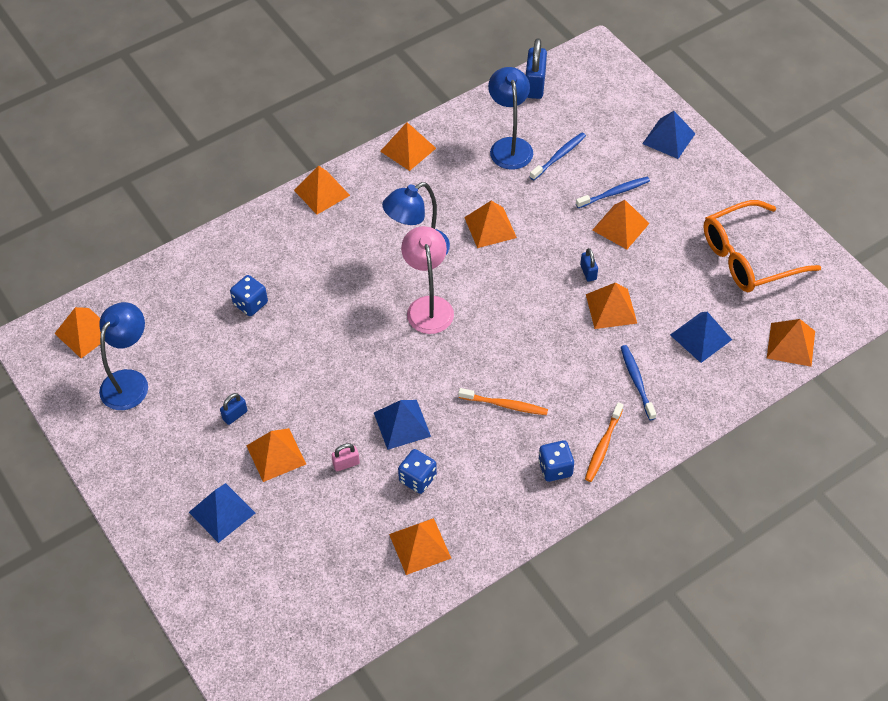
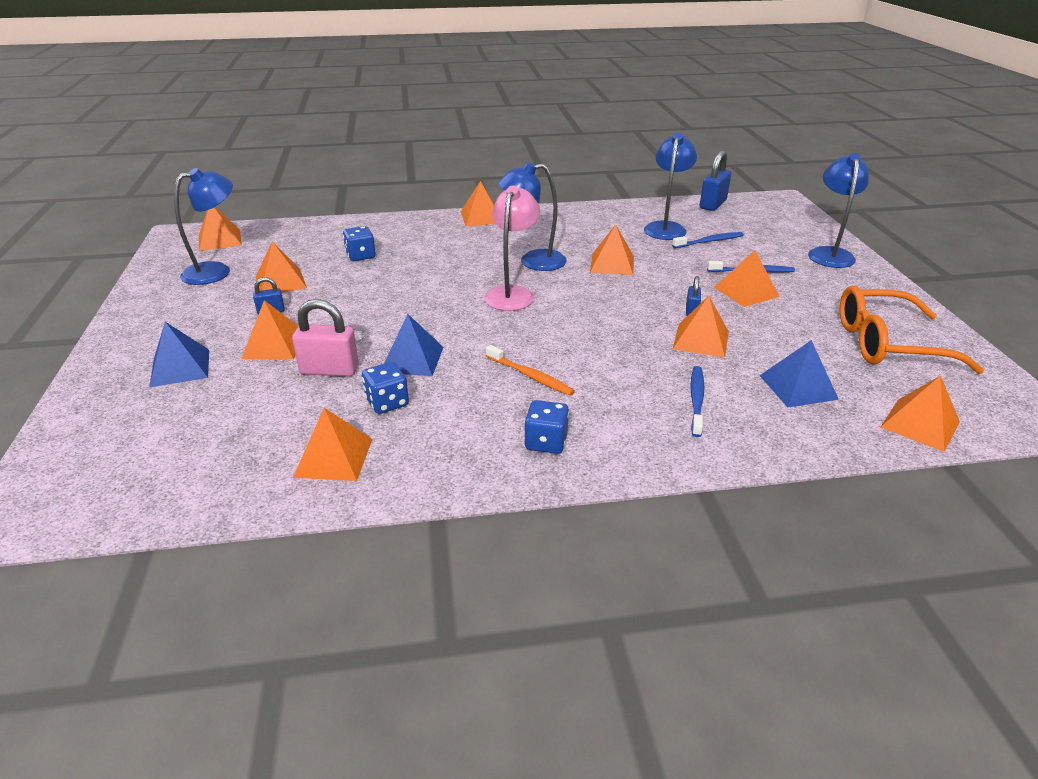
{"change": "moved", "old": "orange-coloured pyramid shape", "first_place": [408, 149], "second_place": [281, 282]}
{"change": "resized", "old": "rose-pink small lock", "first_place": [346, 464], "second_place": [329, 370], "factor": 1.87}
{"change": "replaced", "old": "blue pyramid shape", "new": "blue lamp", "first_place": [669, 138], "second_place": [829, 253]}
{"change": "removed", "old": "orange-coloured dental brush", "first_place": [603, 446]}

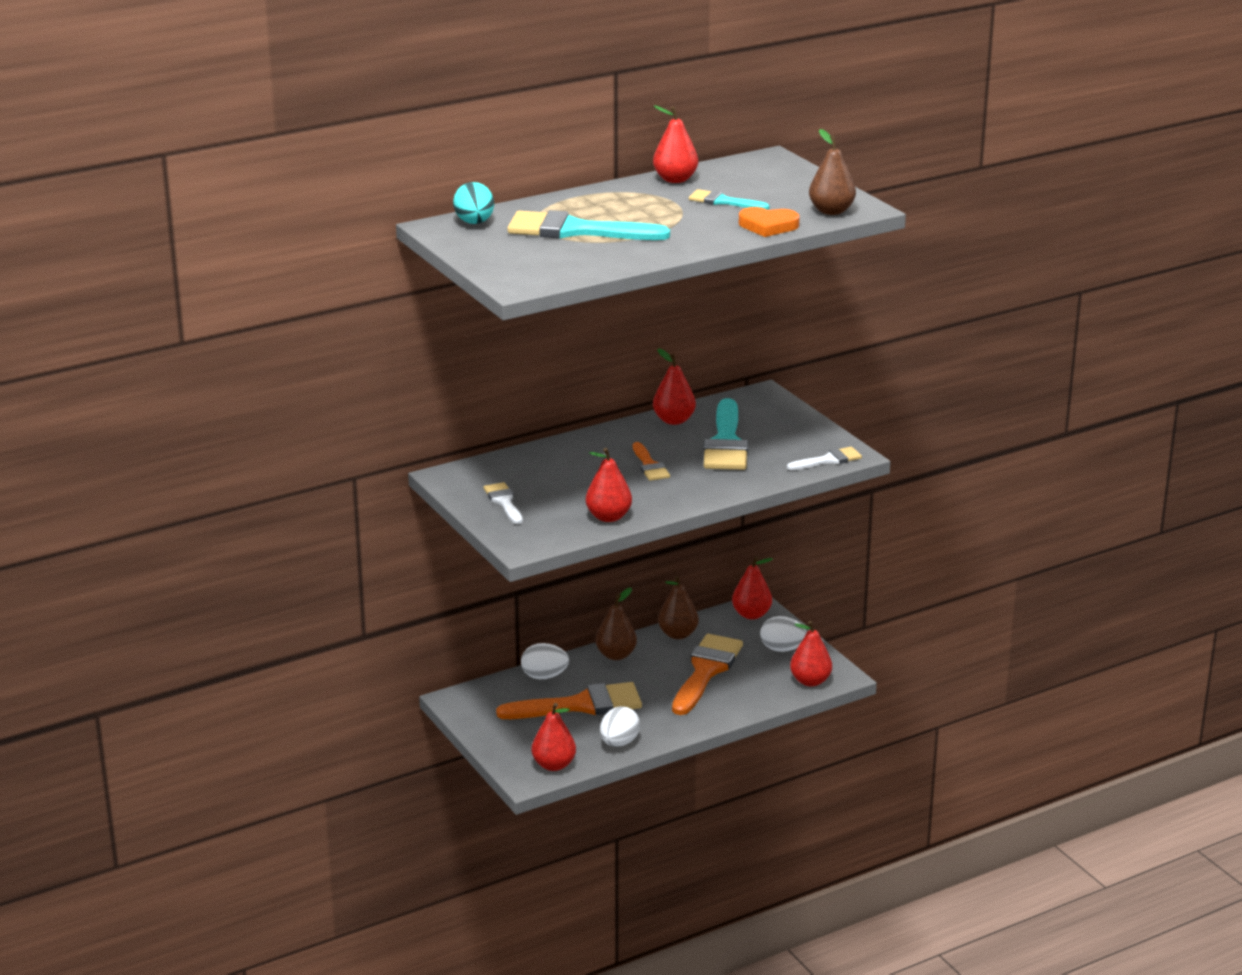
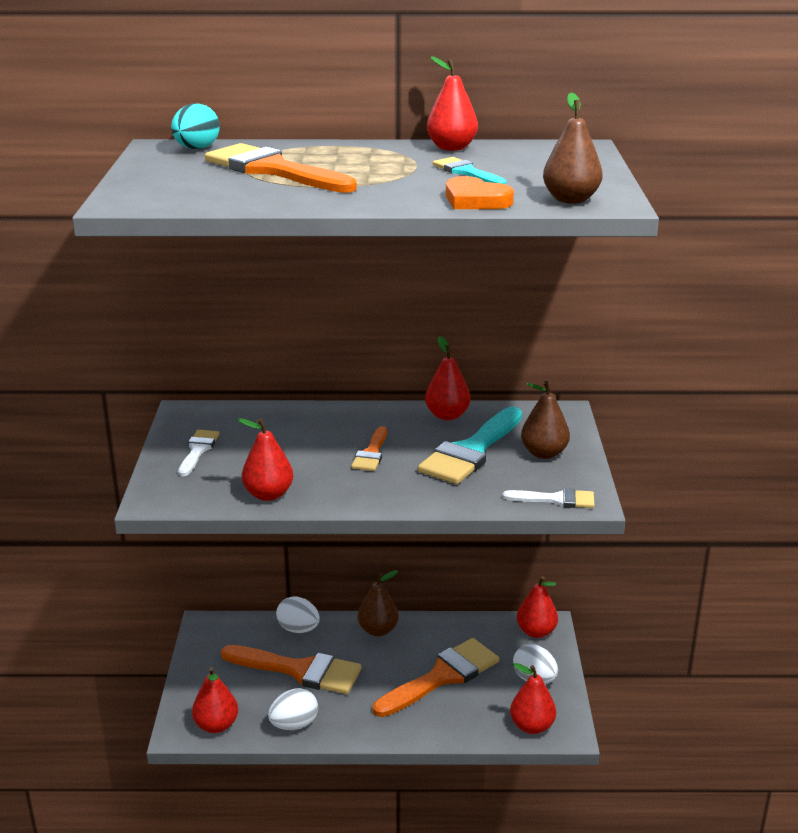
{"change": "recoloured", "old": "aqua brush", "new": "orange-coloured brush", "first_place": [575, 230], "second_place": [273, 170]}
{"change": "moved", "old": "brown pear", "first_place": [678, 634], "second_place": [544, 453]}

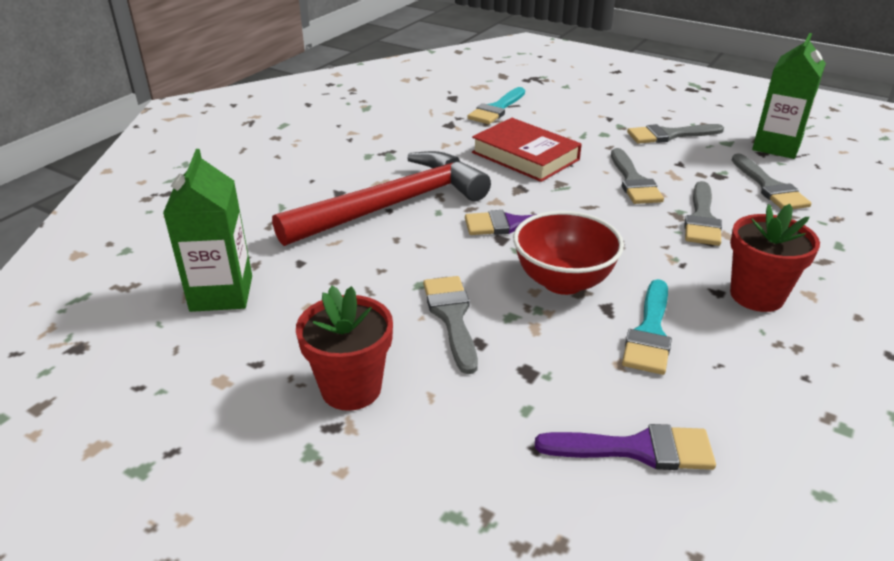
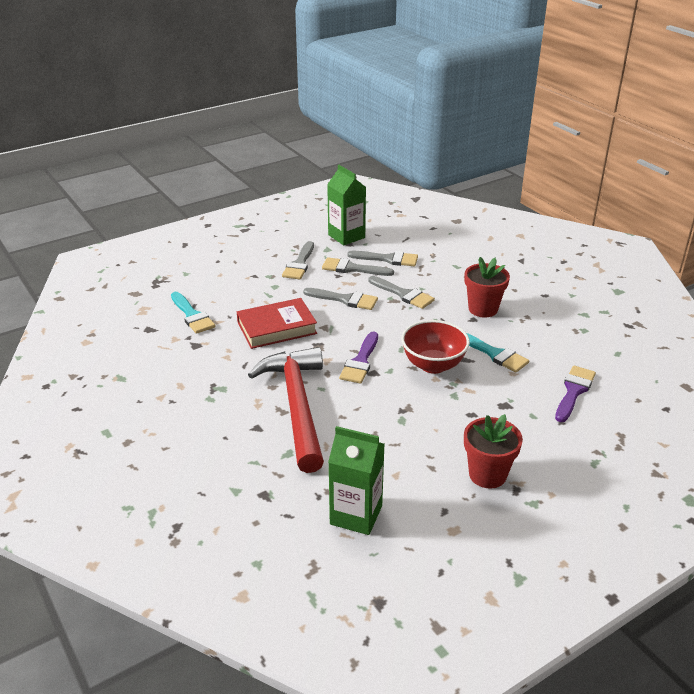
{"change": "moved", "old": "grey brush", "first_place": [452, 317], "second_place": [352, 268]}

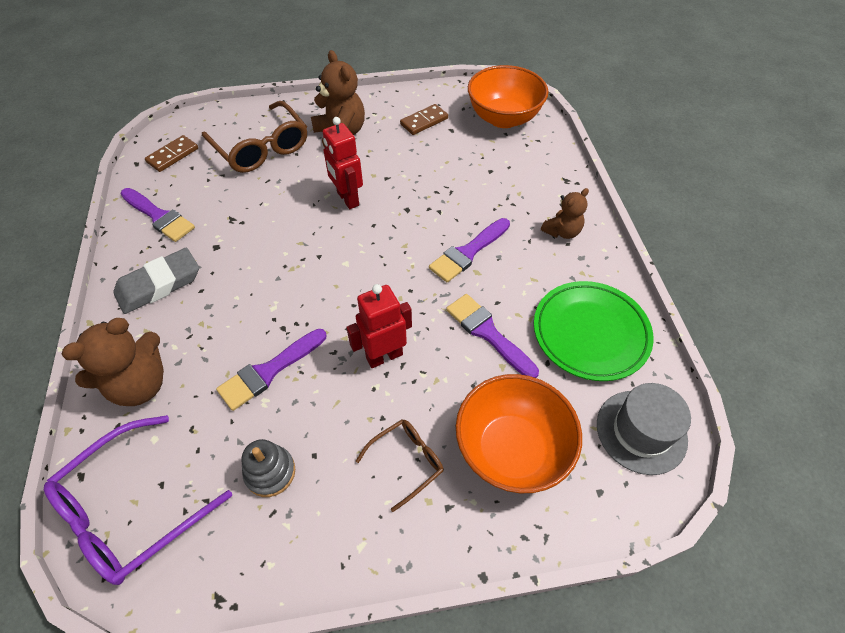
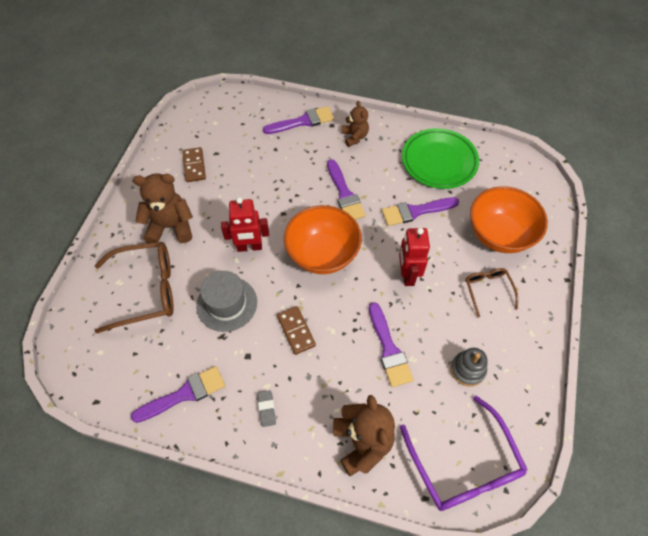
{"change": "moved", "old": "grey hat", "first_place": [641, 431], "second_place": [227, 304]}
{"change": "resized", "old": "grey gum eraser", "first_place": [159, 284], "second_place": [266, 409], "factor": 0.46}
{"change": "added", "new": "purple brush", "second_place": [302, 121]}
{"change": "moved", "old": "brown domino", "first_place": [173, 155], "second_place": [296, 331]}
{"change": "moved", "old": "orange-coloured serving bowl", "first_place": [503, 118], "second_place": [322, 254]}

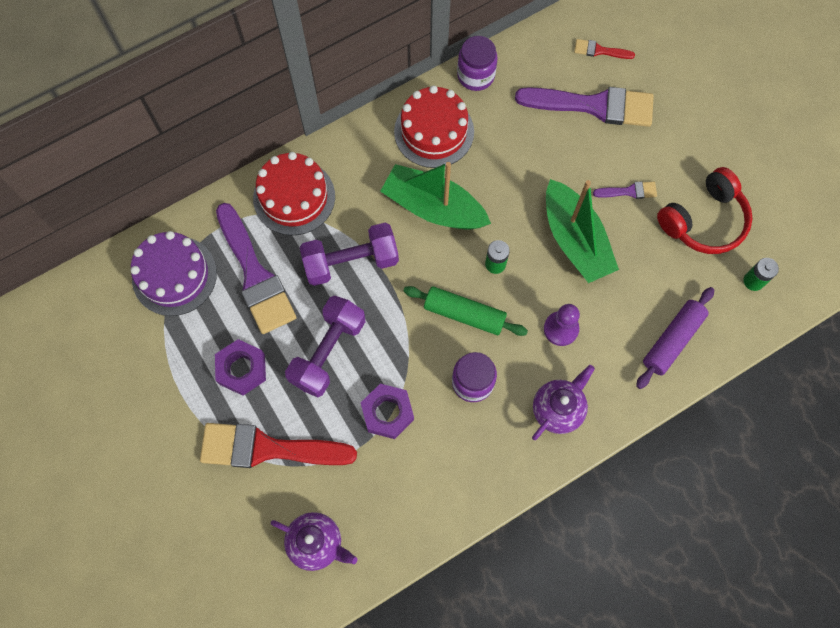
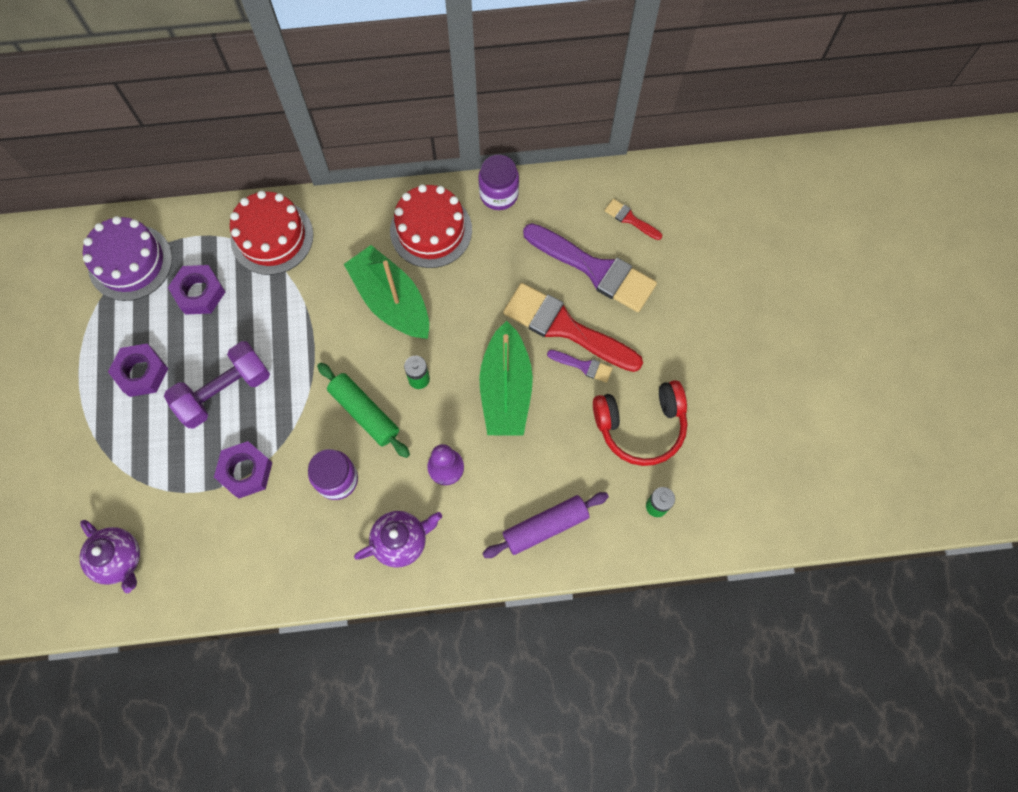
{"change": "replaced", "old": "purple brush", "new": "purple hex nut", "first_place": [255, 275], "second_place": [199, 293]}
{"change": "moved", "old": "red brush", "first_place": [268, 448], "second_place": [565, 327]}
{"change": "removed", "old": "purple dumbbell", "first_place": [351, 262]}

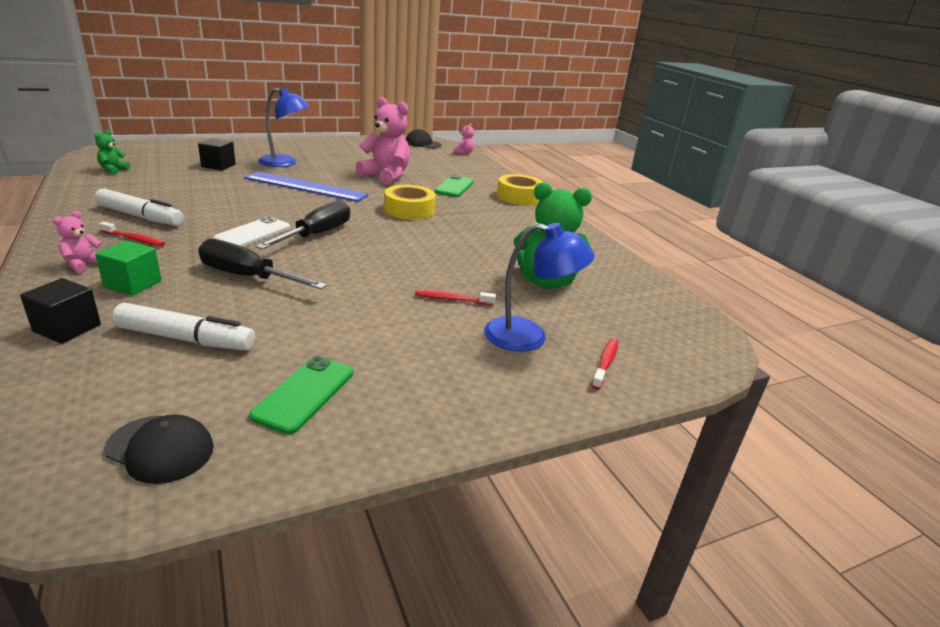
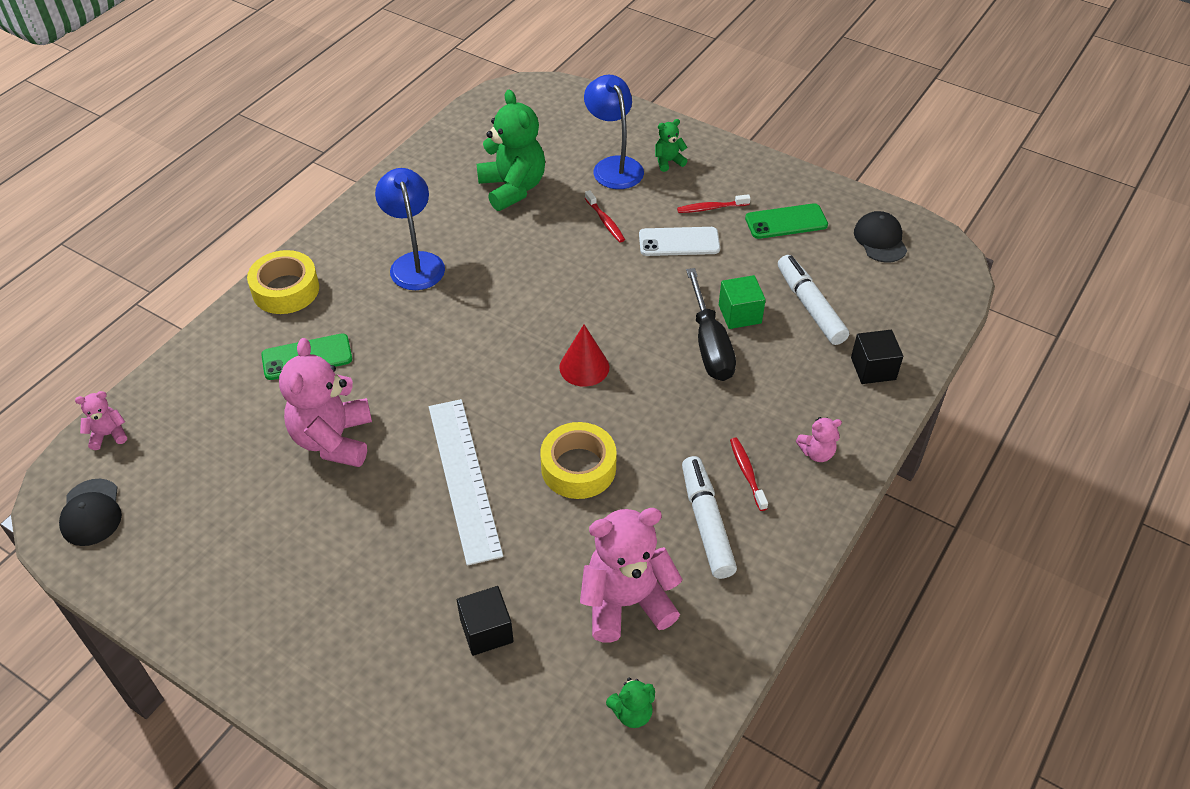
{"change": "moved", "old": "blue lamp", "first_place": [285, 163], "second_place": [415, 263]}
{"change": "recoloured", "old": "blue measuring stick", "new": "white measuring stick", "first_place": [306, 187], "second_place": [464, 478]}
{"change": "moved", "old": "bright yellow roll of tape", "first_place": [409, 210], "second_place": [578, 468]}
{"change": "replaced", "old": "black screwdriver", "new": "red cone shape", "first_place": [317, 234], "second_place": [584, 367]}
{"change": "added", "new": "rose-pink teddy bear", "second_place": [626, 602]}
{"change": "moved", "old": "white phone", "first_place": [253, 233], "second_place": [679, 242]}
{"change": "added", "new": "green teddy bear", "second_place": [668, 161]}
{"change": "moved", "old": "red dental brush", "first_place": [605, 363], "second_place": [711, 208]}
{"change": "moved", "old": "green solid cube", "first_place": [133, 284], "second_place": [739, 314]}

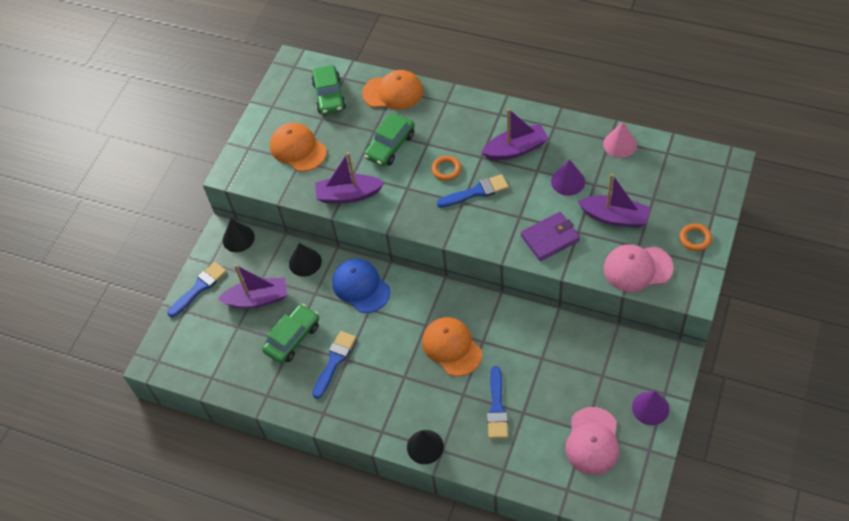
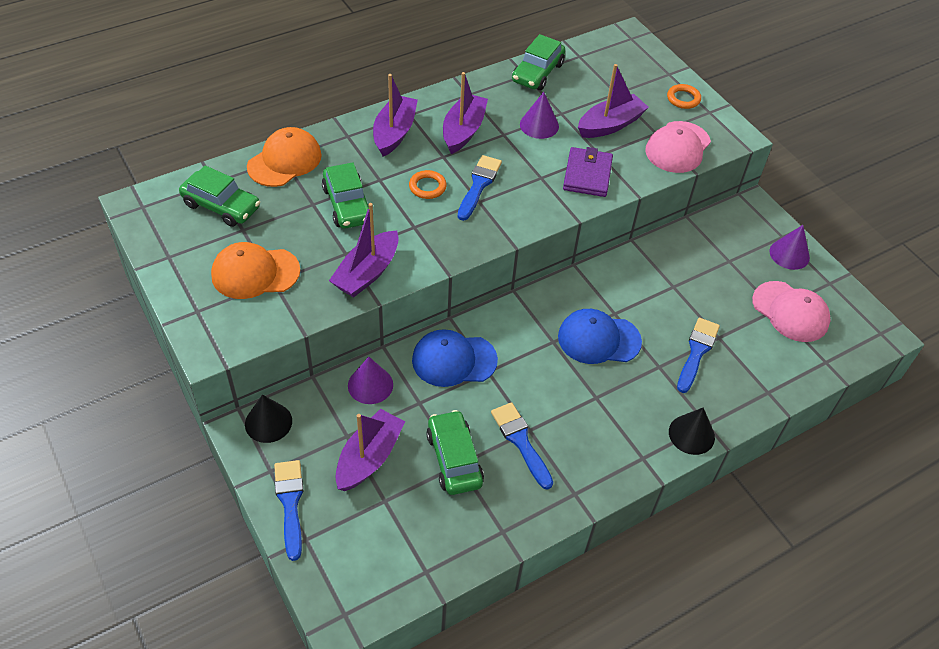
{"change": "recoloured", "old": "black cone shape", "new": "purple cone shape", "first_place": [305, 262], "second_place": [370, 385]}
{"change": "added", "new": "purple boat", "second_place": [394, 133]}
{"change": "replaced", "old": "rose-pink cone shape", "new": "green automobile", "first_place": [620, 144], "second_place": [537, 73]}
{"change": "recoloured", "old": "orange-coloured baseball cap", "new": "blue baseball cap", "first_place": [452, 347], "second_place": [598, 339]}
{"change": "turned", "old": "blue brush", "first_place": [497, 407], "second_place": [697, 352], "degrees": -105}

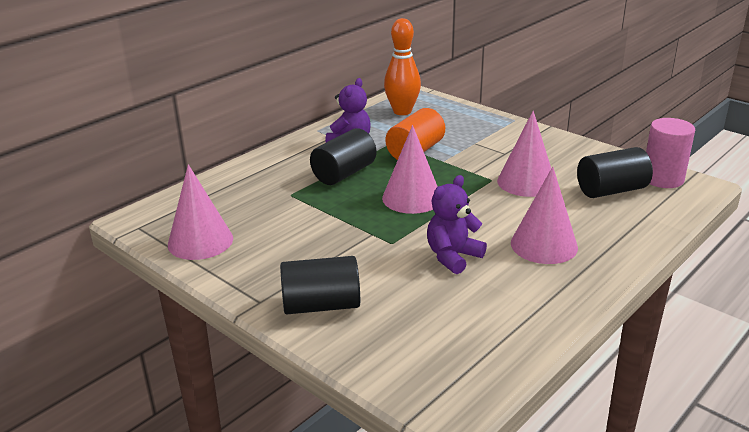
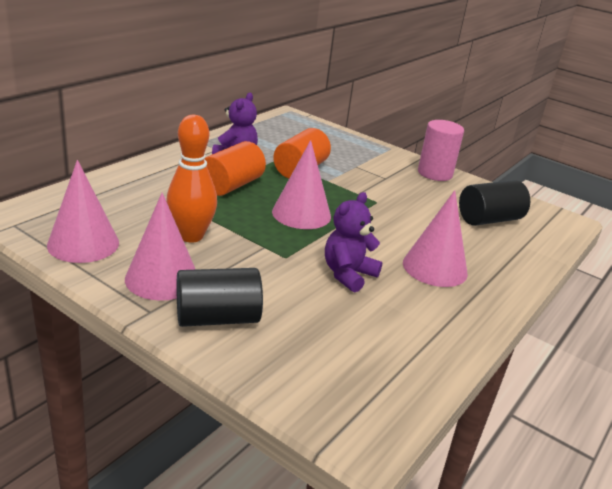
{"change": "moved", "old": "rose-pink cone shape", "first_place": [526, 182], "second_place": [162, 278]}
{"change": "moved", "old": "orange-coloured tenpin", "first_place": [402, 111], "second_place": [191, 236]}
{"change": "recoloured", "old": "black cylinder", "new": "orange-coloured cylinder", "first_place": [344, 173], "second_place": [231, 185]}
{"change": "moved", "old": "rose-pink cylinder", "first_place": [662, 179], "second_place": [435, 173]}

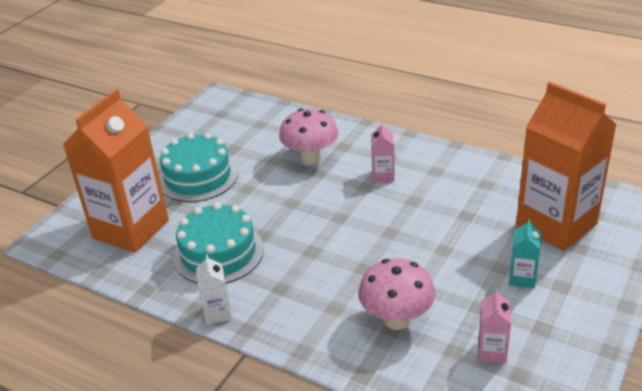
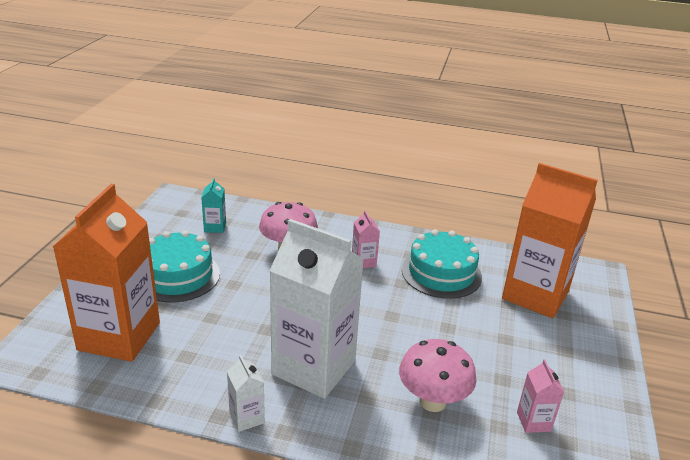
{"change": "moved", "old": "aqua milk carton", "first_place": [522, 278], "second_place": [215, 227]}
{"change": "added", "new": "white milk carton", "second_place": [314, 367]}
{"change": "moved", "old": "aqua layer cake", "first_place": [218, 253], "second_place": [441, 273]}

